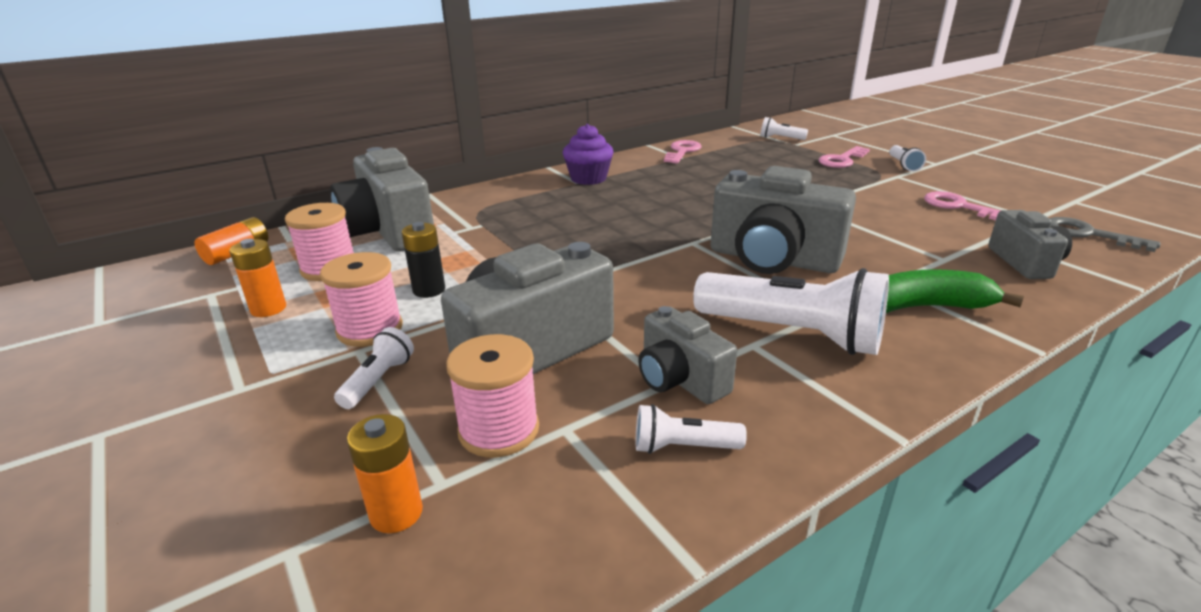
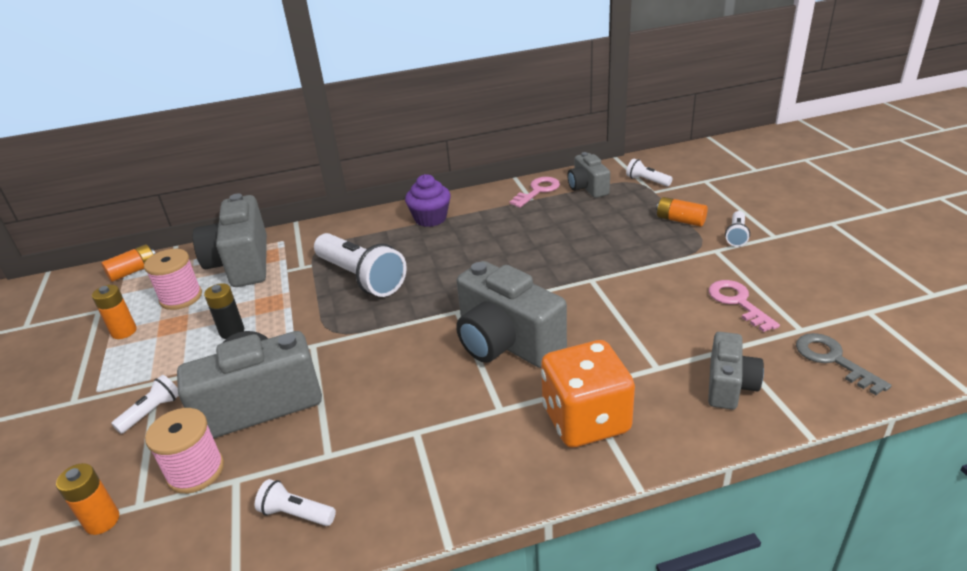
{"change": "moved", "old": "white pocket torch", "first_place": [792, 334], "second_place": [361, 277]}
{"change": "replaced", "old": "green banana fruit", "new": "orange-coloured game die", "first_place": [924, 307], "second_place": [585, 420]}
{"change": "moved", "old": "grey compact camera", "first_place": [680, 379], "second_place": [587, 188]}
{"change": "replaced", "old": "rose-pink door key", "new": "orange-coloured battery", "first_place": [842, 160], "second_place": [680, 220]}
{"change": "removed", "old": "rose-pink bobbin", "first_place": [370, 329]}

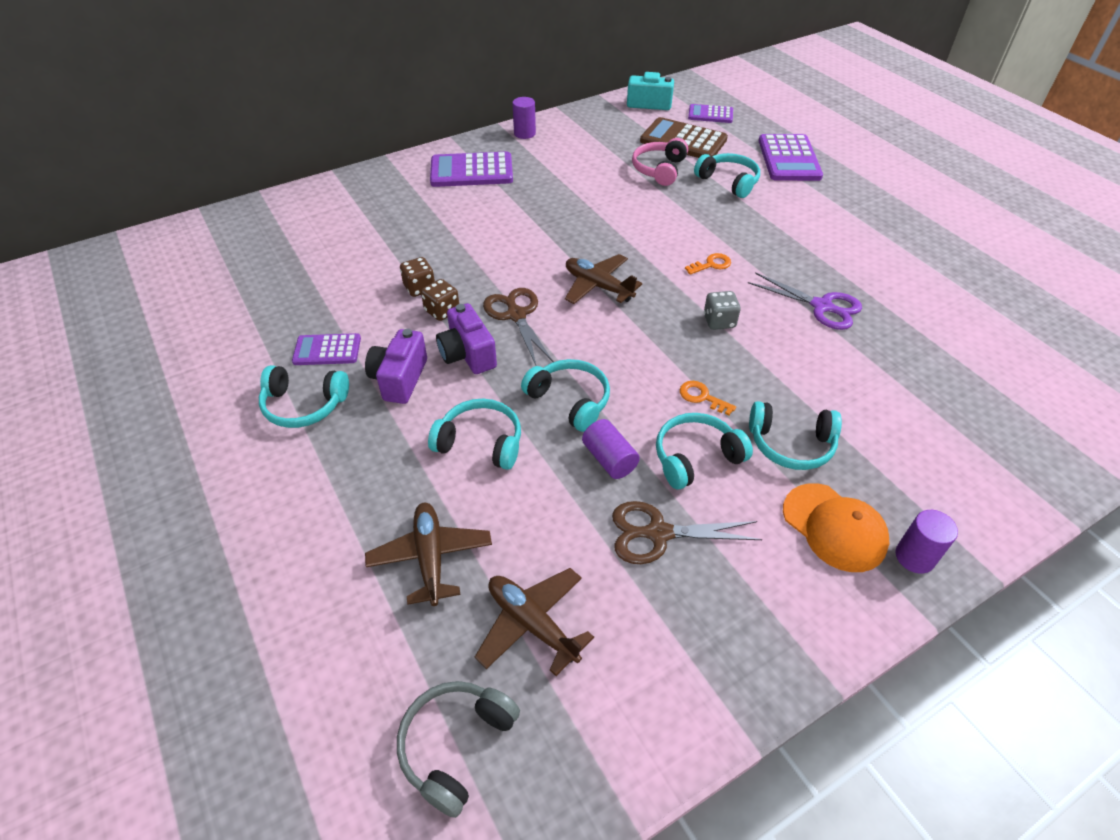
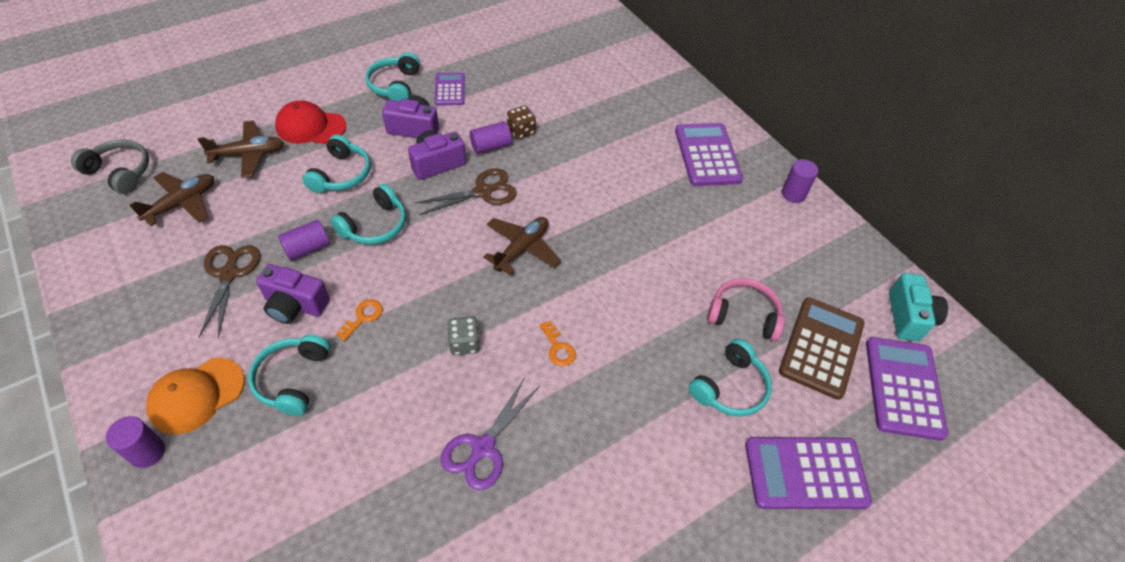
{"change": "replaced", "old": "aqua headset", "new": "purple compact camera", "first_place": [696, 457], "second_place": [295, 305]}
{"change": "added", "new": "red baseball cap", "second_place": [310, 127]}
{"change": "replaced", "old": "brown game die", "new": "purple cylinder", "first_place": [442, 311], "second_place": [491, 146]}
{"change": "resized", "old": "purple calculator", "first_place": [710, 114], "second_place": [903, 388], "factor": 1.68}

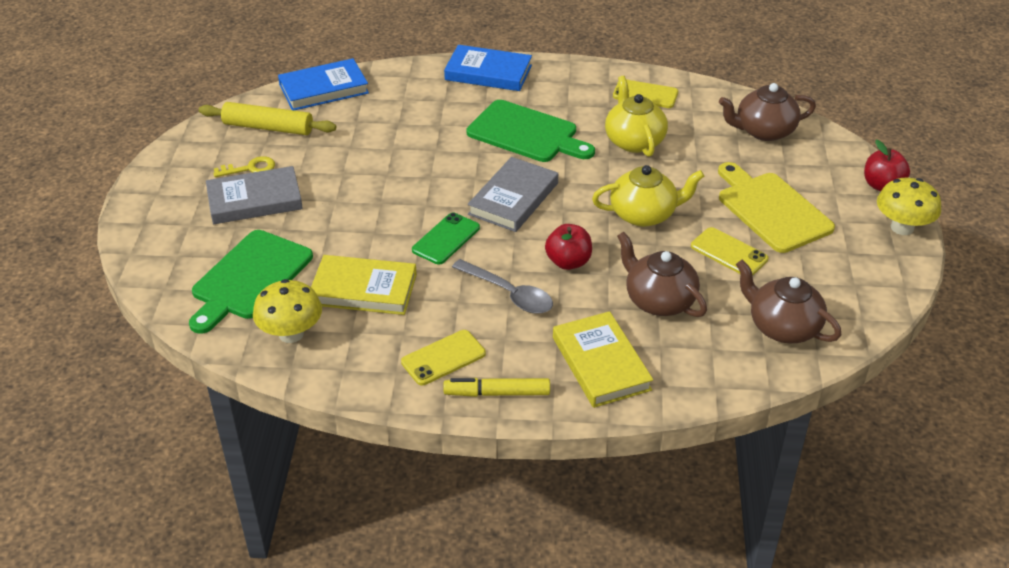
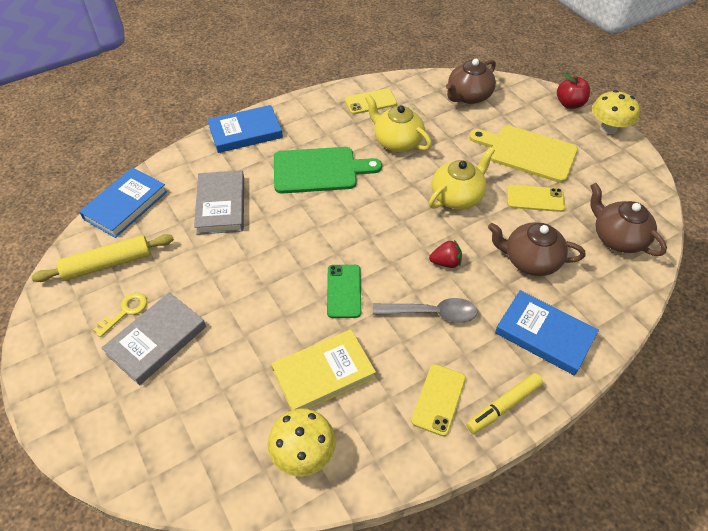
{"change": "moved", "old": "grey hardback", "first_place": [513, 199], "second_place": [221, 205]}
{"change": "replaced", "old": "red apple fruit", "new": "red toy strawberry", "first_place": [568, 262], "second_place": [445, 262]}
{"change": "recoloured", "old": "bright yellow hardback", "new": "blue hardback", "first_place": [600, 363], "second_place": [544, 335]}
{"change": "turned", "old": "brown tea pot", "first_place": [782, 327], "second_place": [617, 238], "degrees": 45}
{"change": "removed", "old": "green bread board", "first_place": [249, 278]}

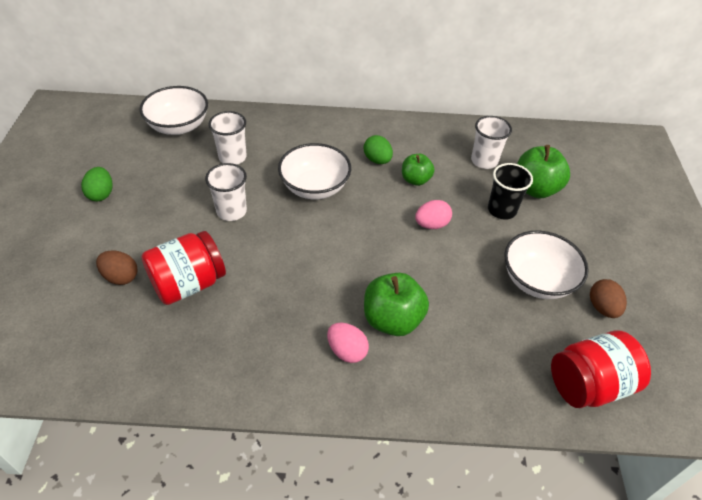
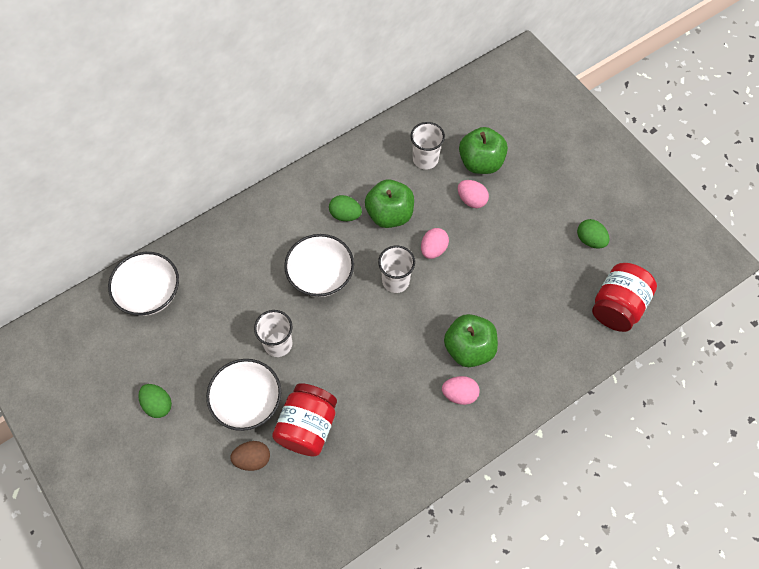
{"change": "moved", "old": "white serving bowl", "first_place": [537, 280], "second_place": [247, 402]}
{"change": "resized", "old": "green apple fruit", "first_place": [415, 180], "second_place": [389, 214], "factor": 1.6}
{"change": "moved", "old": "white tumbler", "first_place": [232, 157], "second_place": [395, 281]}
{"change": "replaced", "old": "black tumbler", "new": "rose-pink egg shape", "first_place": [502, 210], "second_place": [471, 200]}
{"change": "recoloured", "old": "brown egg shape", "new": "green egg shape", "first_place": [602, 308], "second_place": [590, 240]}

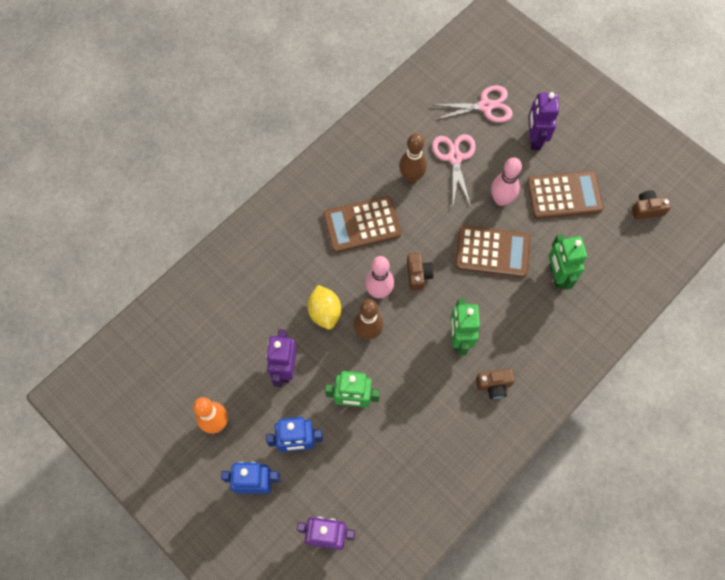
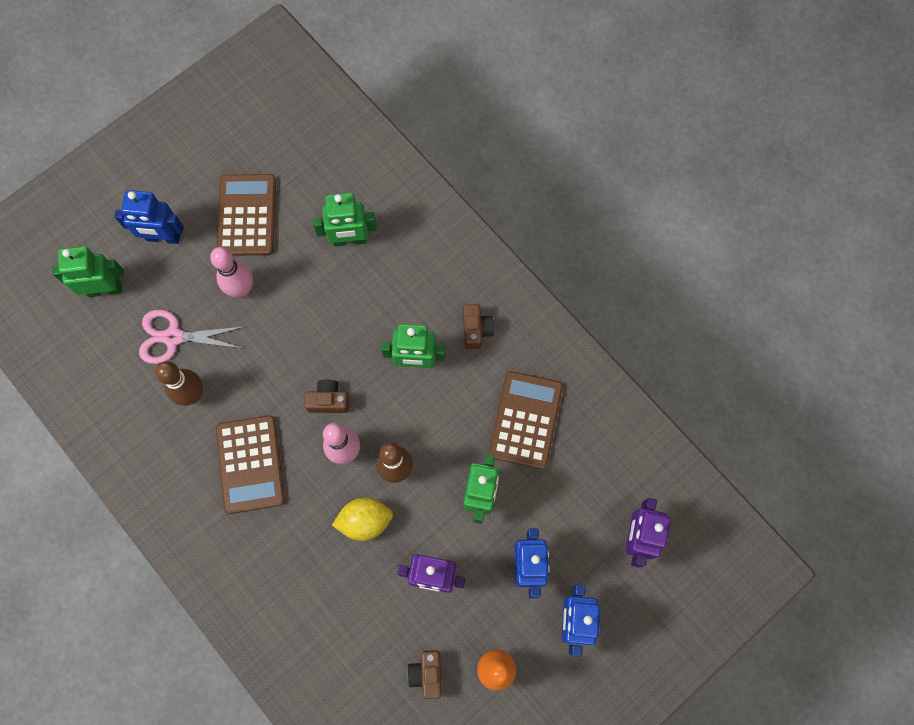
{"change": "replaced", "old": "rose-pink shears", "new": "green toy robot", "first_place": [485, 106], "second_place": [105, 289]}
{"change": "recoloured", "old": "purple toy robot", "new": "blue toy robot", "first_place": [534, 139], "second_place": [163, 237]}
{"change": "moved", "old": "brown compact camera", "first_place": [647, 209], "second_place": [427, 673]}
{"change": "moved", "old": "brown calculator", "first_place": [492, 252], "second_place": [525, 420]}

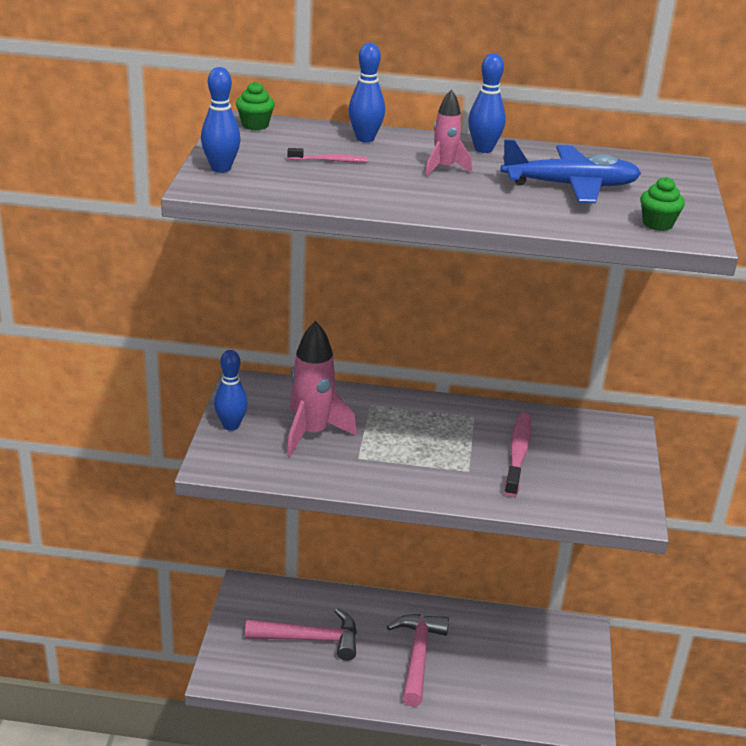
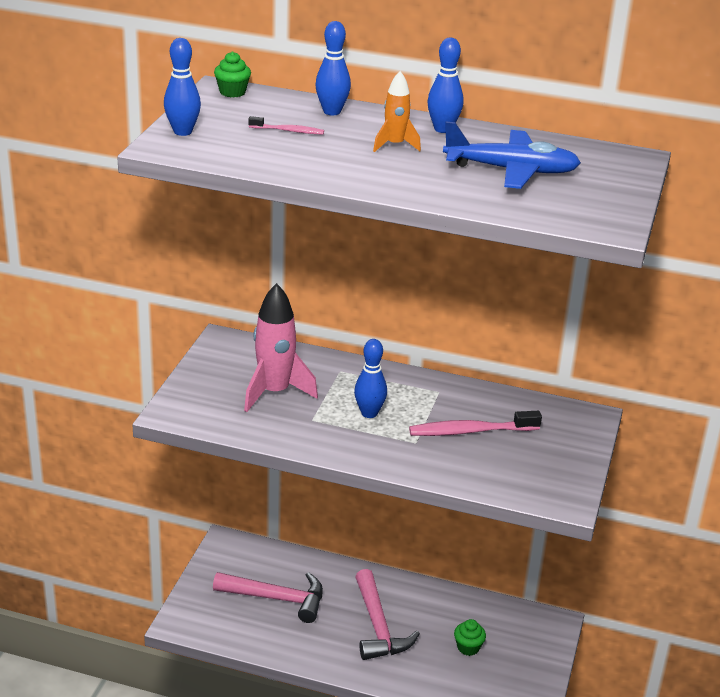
{"change": "moved", "old": "blue tenpin", "first_place": [231, 425], "second_place": [369, 413]}
{"change": "turned", "old": "rose-pink hammer", "first_place": [417, 656], "second_place": [378, 627], "degrees": 150}
{"change": "recoloured", "old": "rose-pink spaceship", "new": "orange-coloured spaceship", "first_place": [444, 168], "second_place": [395, 145]}
{"change": "turned", "old": "rose-pink dental brush", "first_place": [518, 454], "second_place": [470, 431], "degrees": -120}
{"change": "moved", "old": "green cupcake", "first_place": [657, 224], "second_place": [468, 647]}

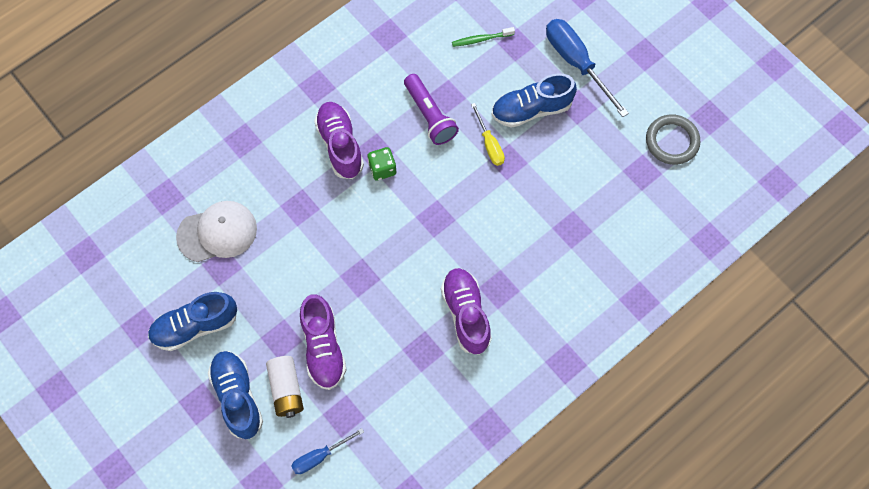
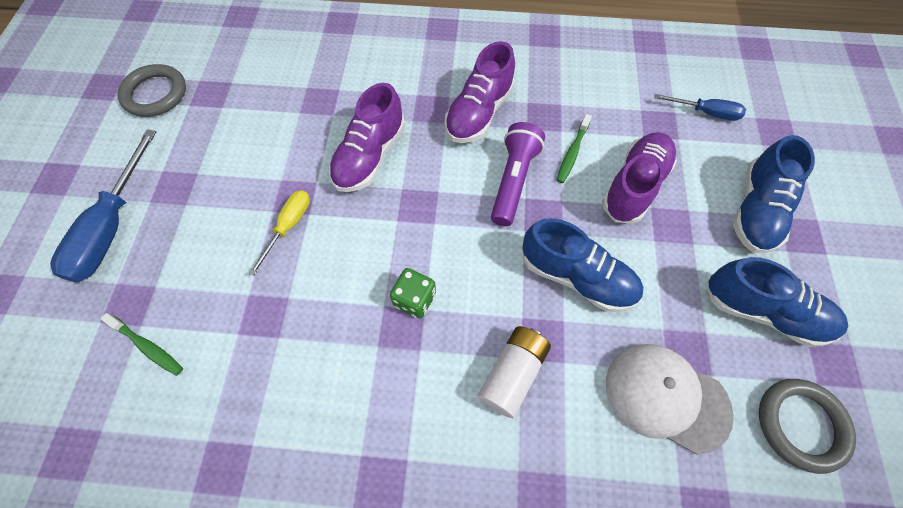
{"change": "moved", "old": "purple shoe", "first_place": [340, 145], "second_place": [370, 156]}
{"change": "moved", "old": "white battery", "first_place": [286, 389], "second_place": [512, 374]}
{"change": "moved", "old": "purple pocket torch", "first_place": [429, 116], "second_place": [513, 181]}
{"change": "moved", "old": "blue shoe", "first_place": [531, 109], "second_place": [576, 277]}
{"change": "added", "new": "green dental brush", "second_place": [572, 153]}
{"change": "added", "new": "grey ring", "second_place": [800, 425]}

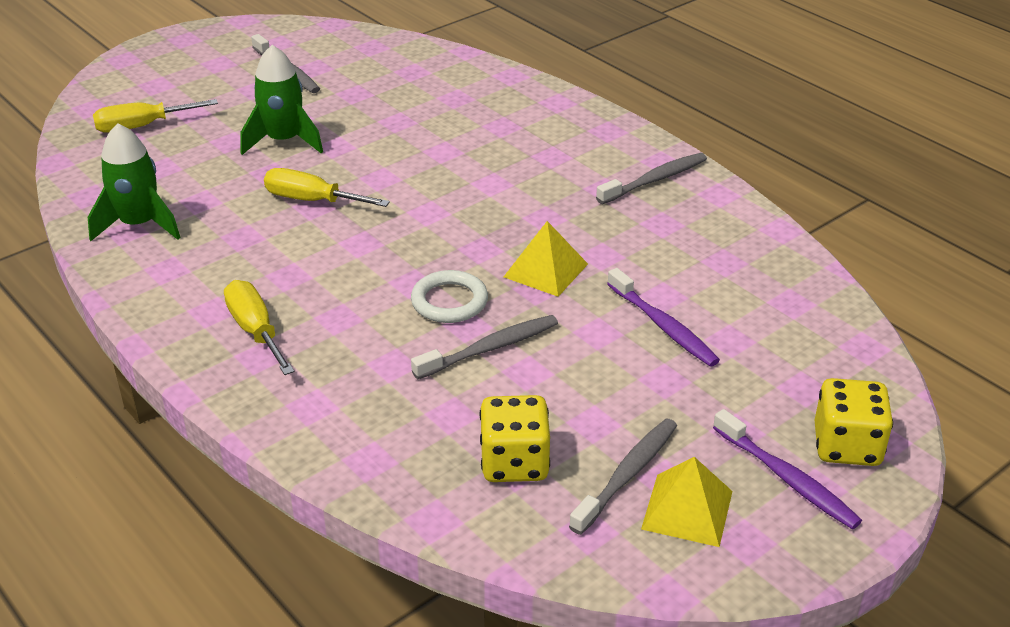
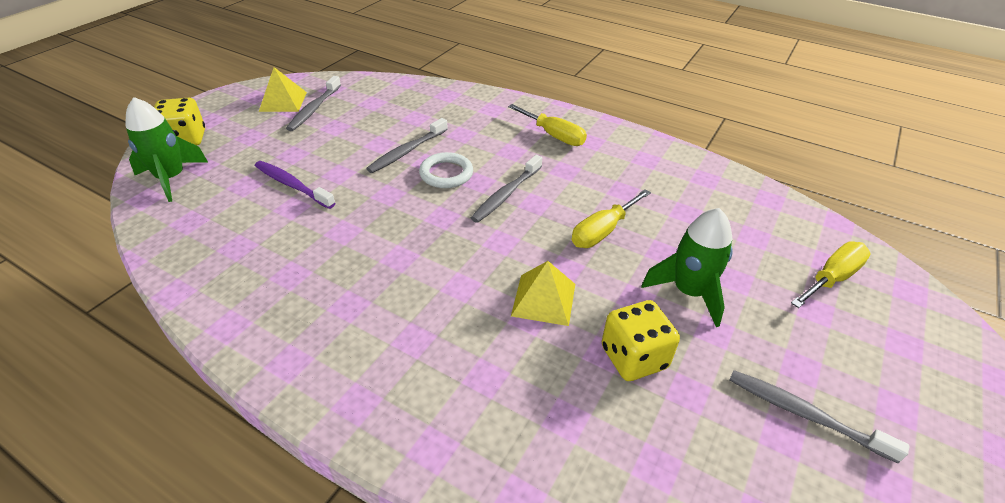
{"change": "moved", "old": "green spaceship", "first_place": [139, 225], "second_place": [171, 178]}
{"change": "moved", "old": "grey dental brush", "first_place": [655, 180], "second_place": [506, 194]}
{"change": "moved", "old": "bright yellow pyramid shape", "first_place": [546, 270], "second_place": [543, 299]}
{"change": "turned", "old": "bright yellow screwdriver", "first_place": [312, 200], "second_place": [602, 231], "degrees": 135}
{"change": "moved", "old": "bright yellow game die", "first_place": [514, 463], "second_place": [633, 357]}
{"change": "removed", "old": "purple dental brush", "first_place": [787, 478]}

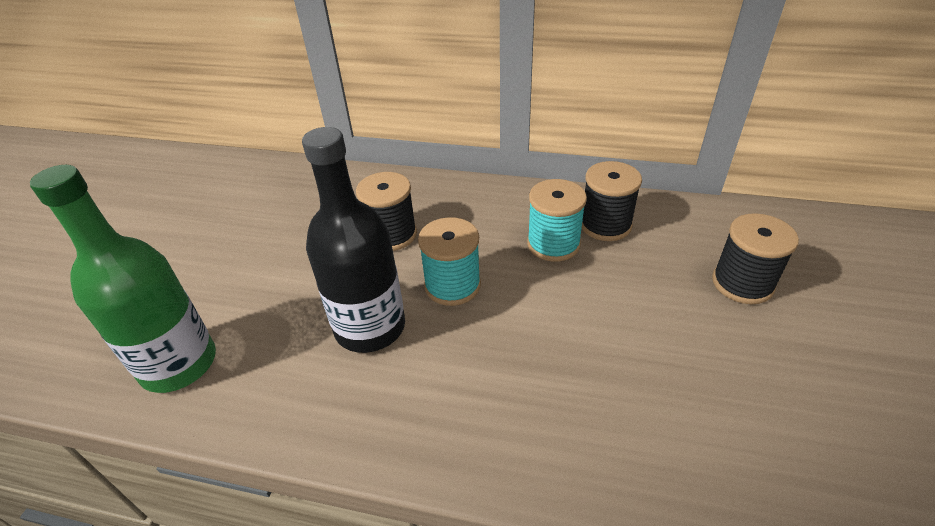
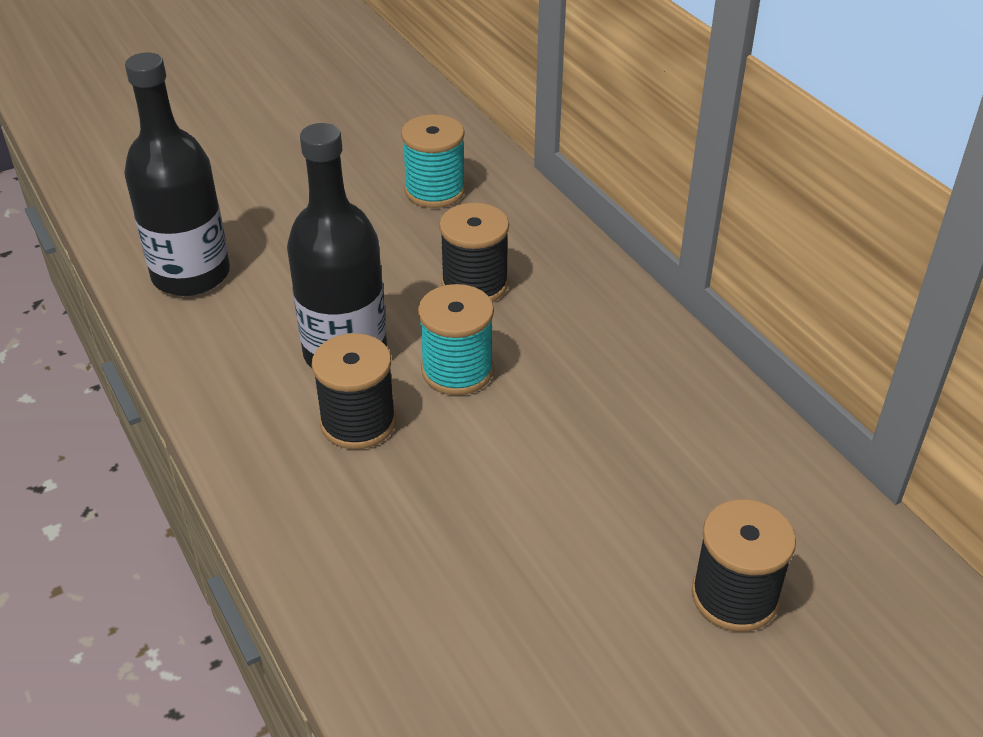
{"change": "recoloured", "old": "green drink bottle", "new": "black drink bottle", "first_place": [179, 364], "second_place": [191, 275]}
{"change": "moved", "old": "black bobbin", "first_place": [605, 225], "second_place": [358, 422]}
{"change": "moved", "old": "aqua bobbin", "first_place": [553, 244], "second_place": [435, 191]}

